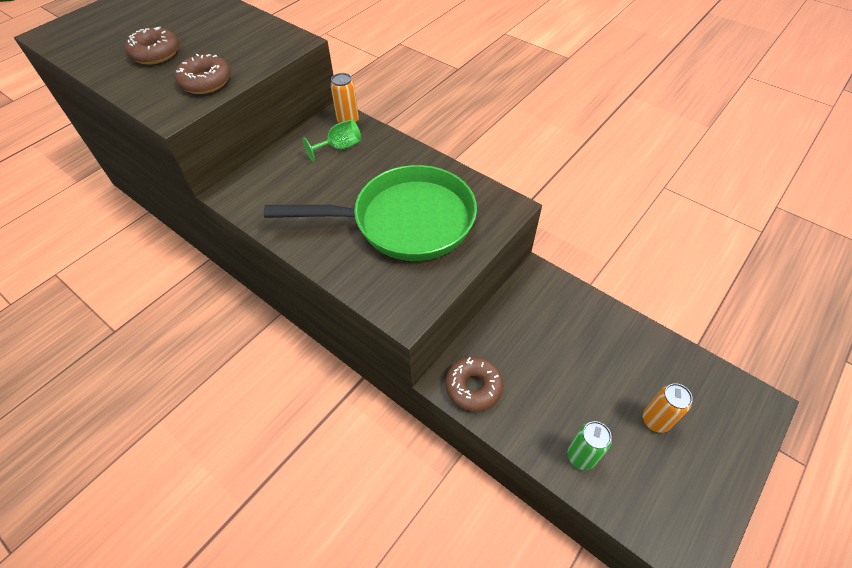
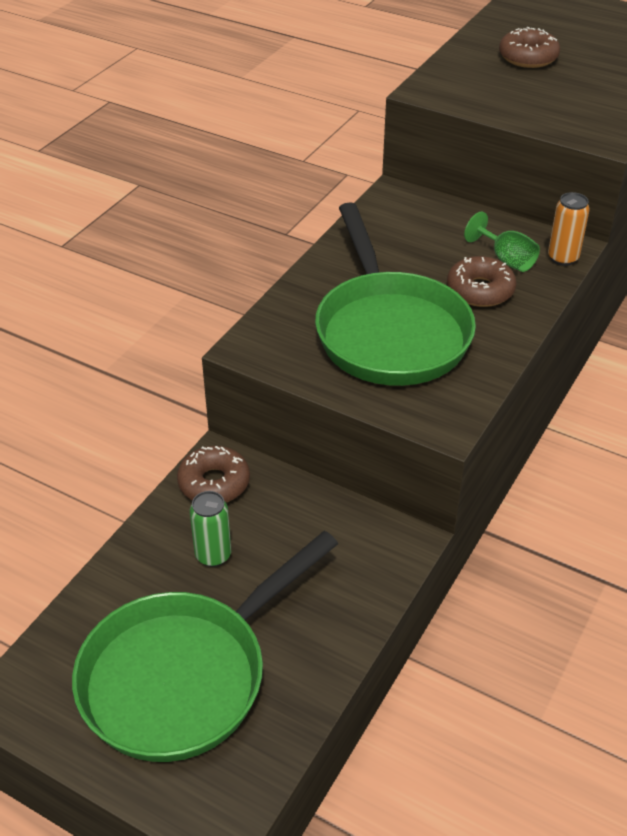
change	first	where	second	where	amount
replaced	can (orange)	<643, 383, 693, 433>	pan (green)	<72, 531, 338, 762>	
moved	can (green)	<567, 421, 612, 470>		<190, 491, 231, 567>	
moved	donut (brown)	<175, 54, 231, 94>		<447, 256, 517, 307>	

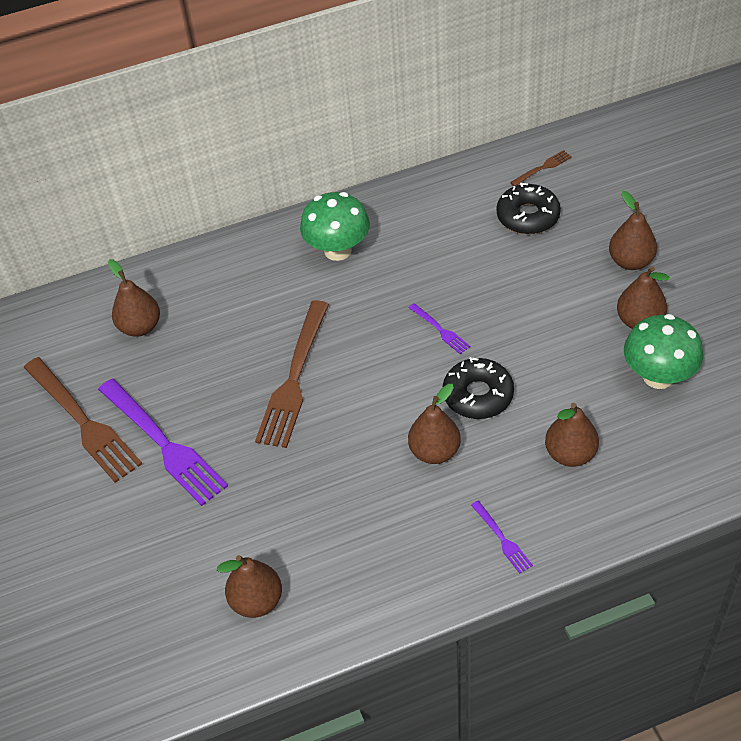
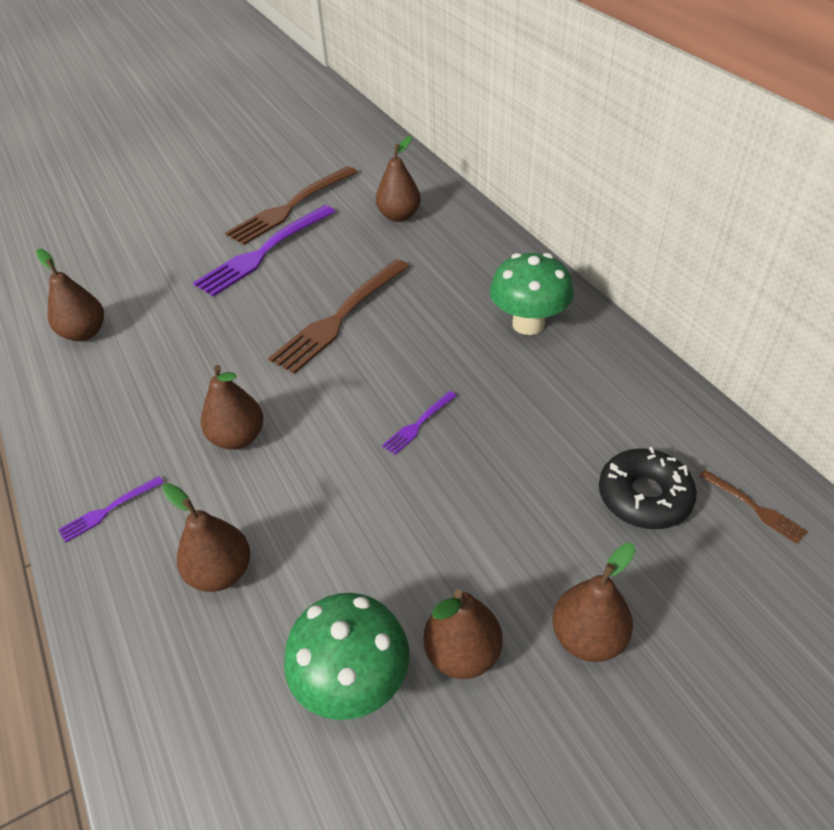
change	first	where	second	where	amount
turned	fork (brown)	<255, 300, 329, 448>		<268, 259, 409, 374>	60 degrees counterclockwise
removed	donut (black)	<443, 357, 514, 419>			

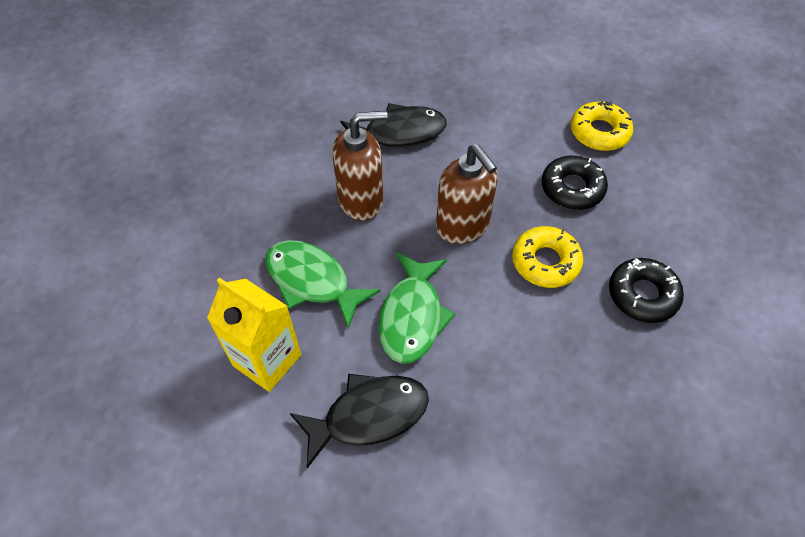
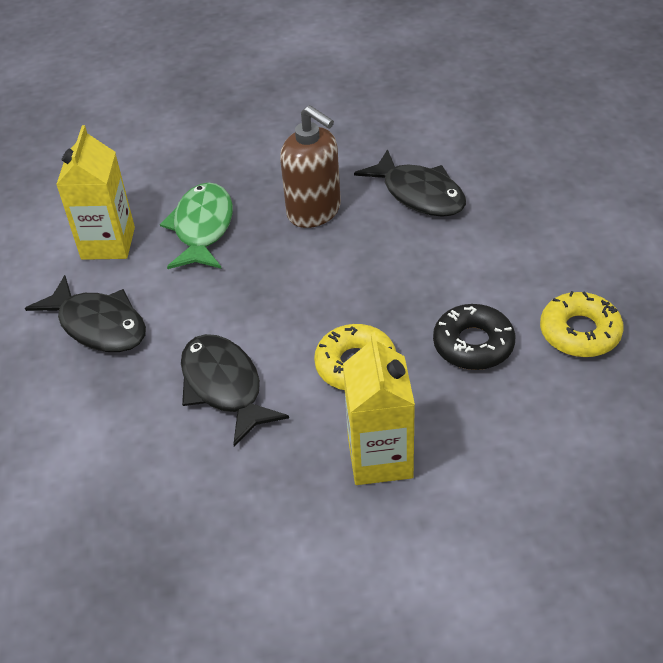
change	first	where	second	where	amount
added			fish (black)	<181, 334, 289, 446>	
replaced	donut (black)	<609, 258, 684, 323>	carton (yellow)	<343, 332, 415, 485>	
removed	fish (green)	<378, 253, 455, 364>			
removed	soap dispenser (brown)	<436, 144, 498, 244>			

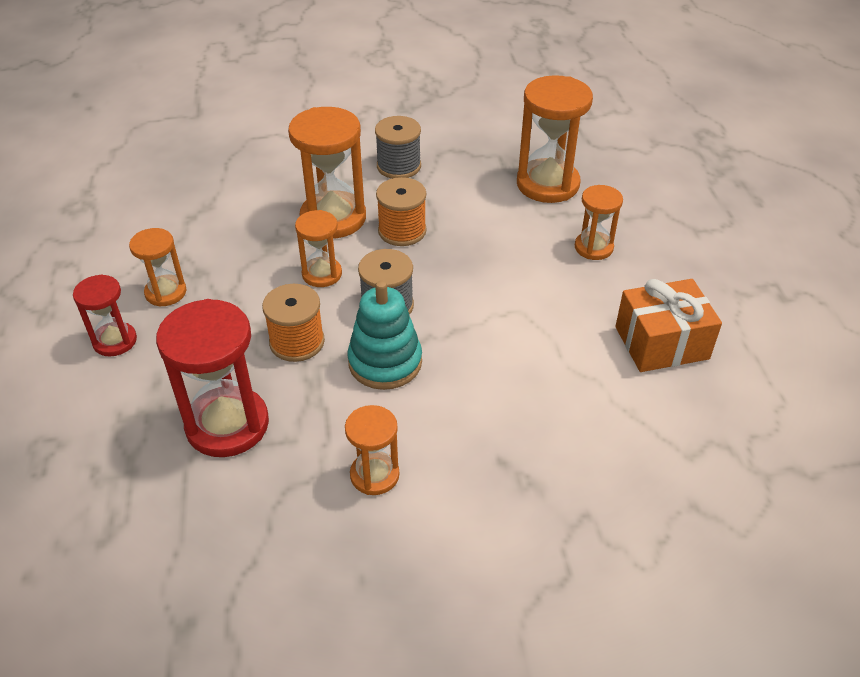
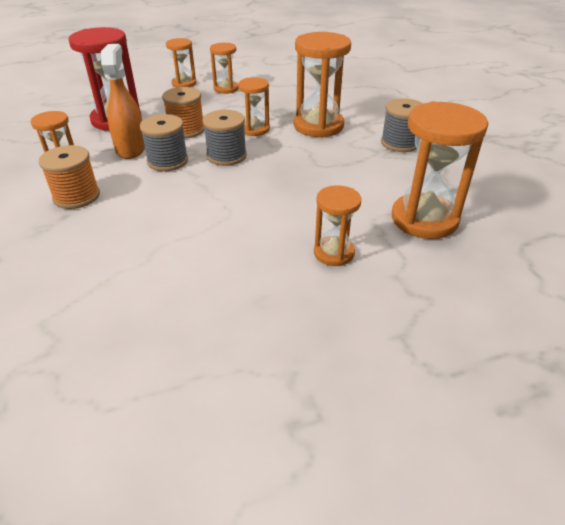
change	first	where	second	where	amount
moved	spool (orange)	<376, 177, 427, 246>		<39, 145, 100, 209>	
added			spray bottle (orange)	<101, 44, 145, 159>	
replaced	stacking toy (turquoise)	<347, 281, 422, 390>	spool (grey)	<140, 114, 188, 171>	
recoloured	hourglass (red)	<73, 274, 137, 357>	hourglass (orange)	<166, 38, 196, 88>	
removed	gift (orange)	<615, 279, 722, 372>			

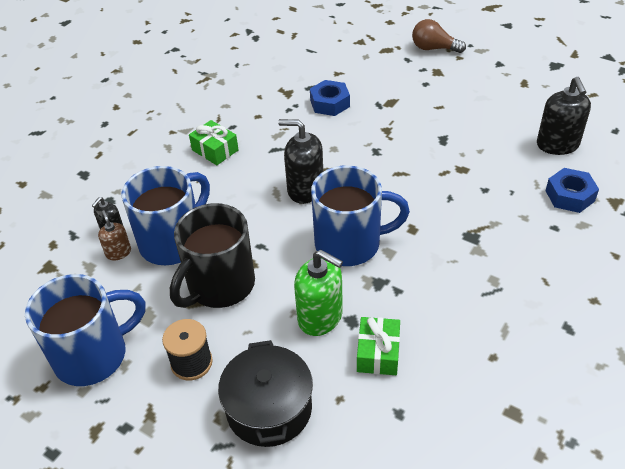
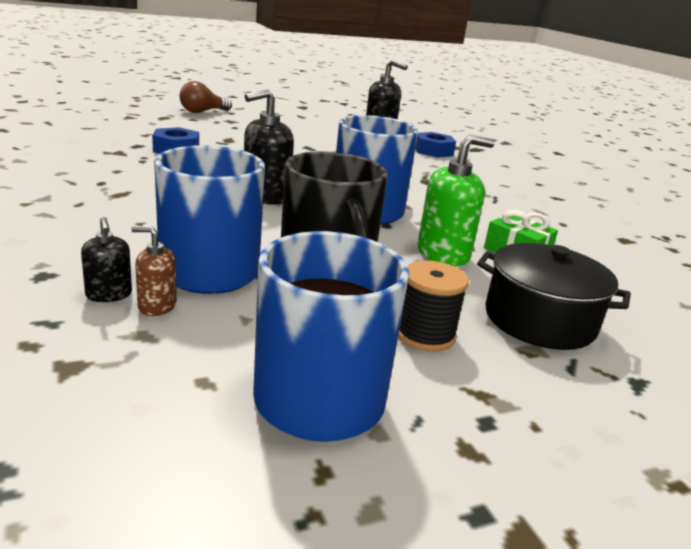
change	first	where	second	where	amount
removed	gift (green)	<189, 120, 239, 165>			

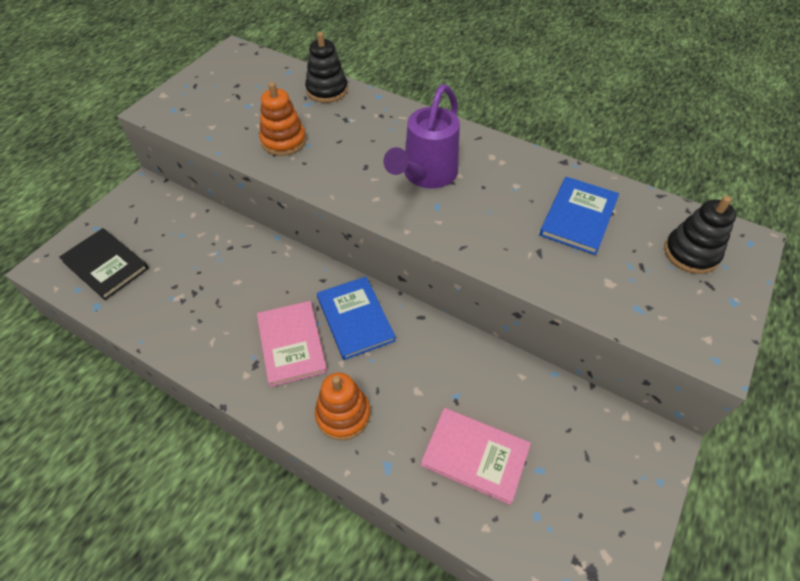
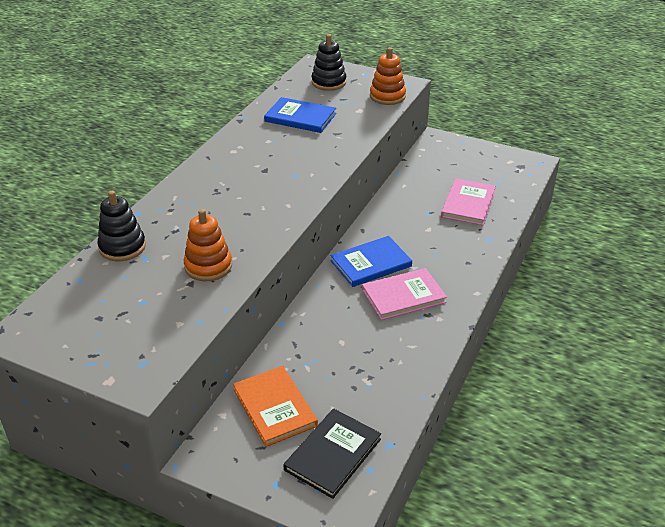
change	first	where	second	where	amount
added			book (orange)	<233, 366, 318, 447>	
moved	stacking toy (orange)	<315, 373, 370, 441>		<370, 47, 406, 105>	
removed	watering can (purple)	<383, 84, 460, 188>			

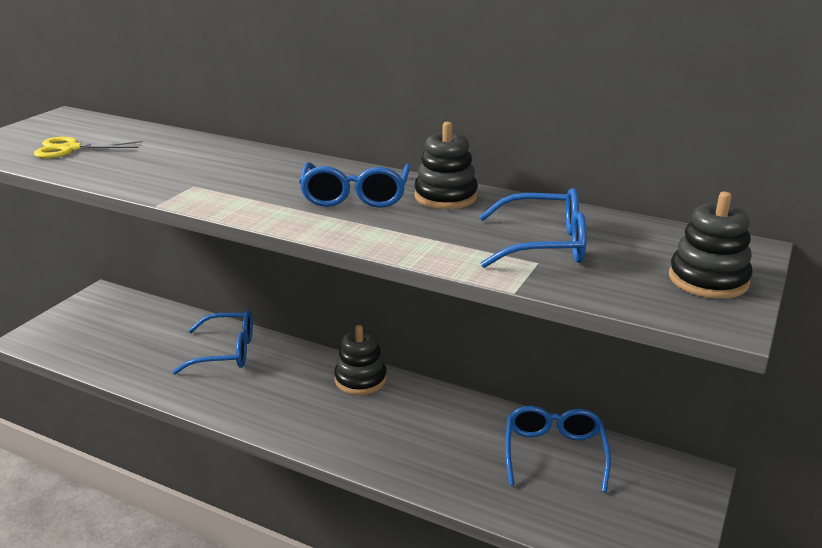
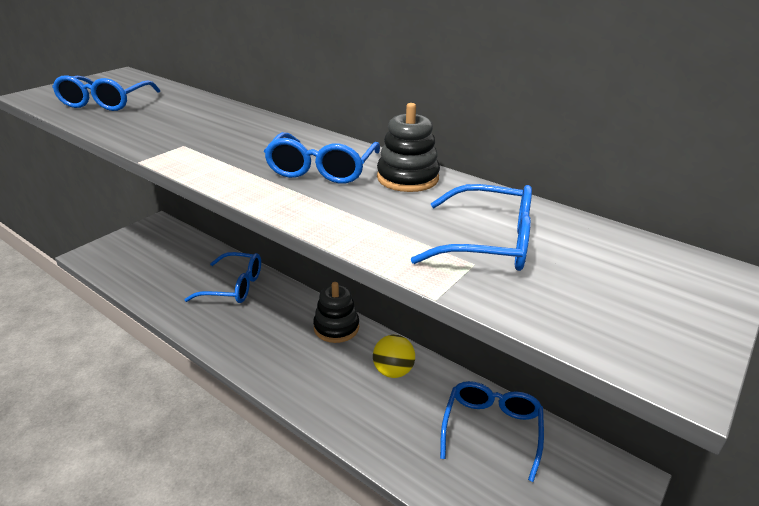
change	first	where	second	where	amount
replaced	scissors (yellow)	<34, 137, 143, 158>	glasses (blue)	<52, 75, 160, 111>	
added			ball (yellow)	<373, 335, 415, 378>	
removed	stacking toy (black)	<669, 192, 753, 299>			

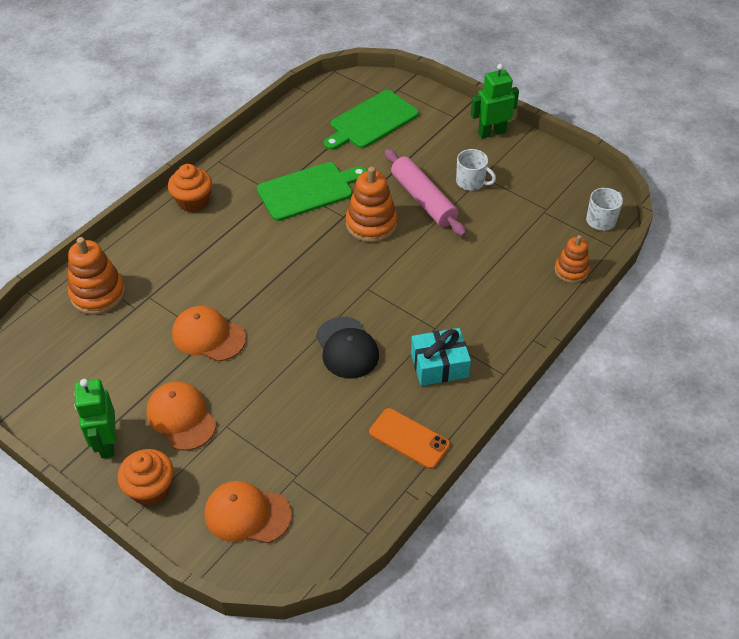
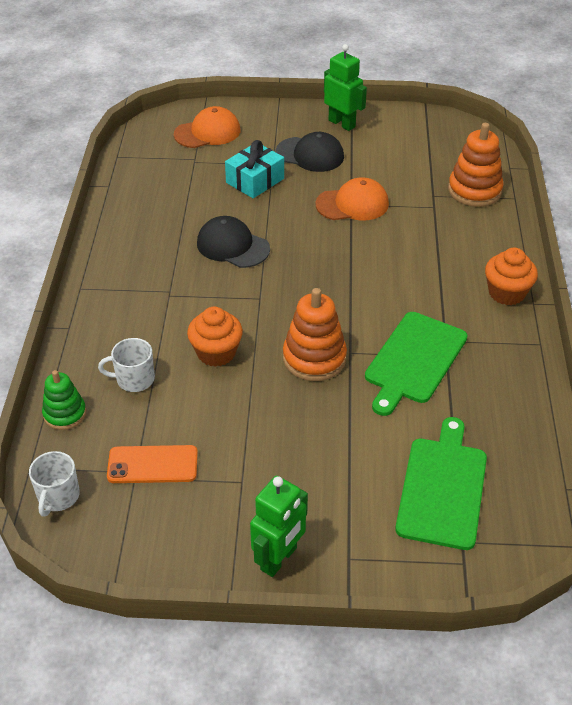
change	first	where	second	where	amount
recoloured	stacking toy (orange)	<555, 235, 590, 283>	stacking toy (green)	<42, 370, 86, 430>	
moved	mug (white)	<456, 149, 496, 191>		<98, 338, 155, 392>	
moved	phone (orange)	<369, 408, 450, 469>		<107, 445, 198, 483>	
moved	cupcake (orange)	<117, 449, 174, 506>		<187, 307, 243, 367>	
moved	gift (turquoise)	<411, 328, 471, 386>		<225, 140, 284, 198>	
recoloured	cap (orange)	<146, 382, 217, 451>	cap (black)	<276, 132, 344, 172>	
removed	rolling pin (pink)	<385, 149, 466, 236>			

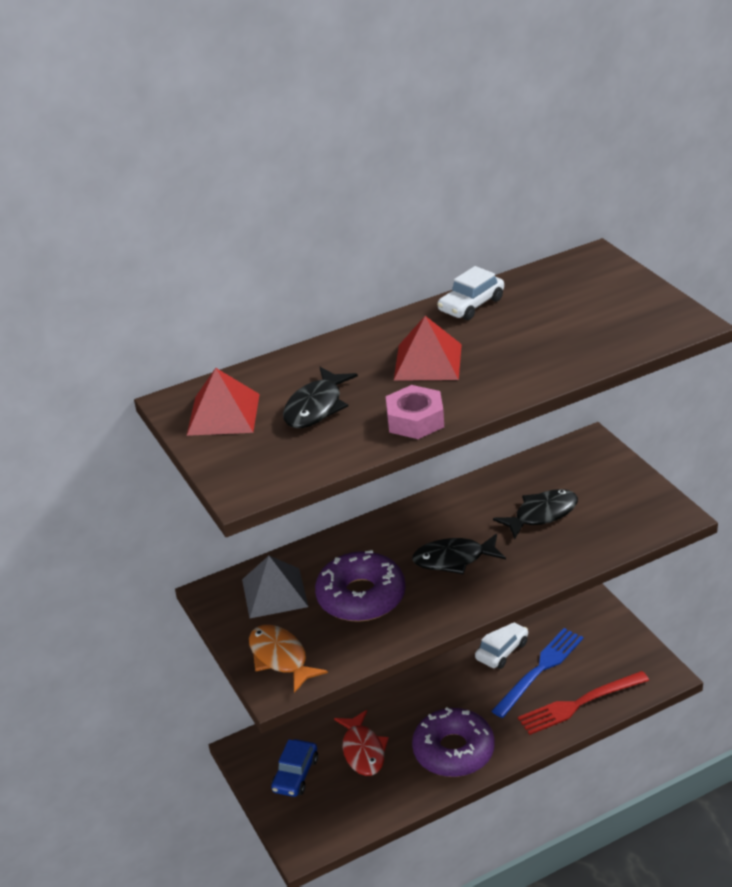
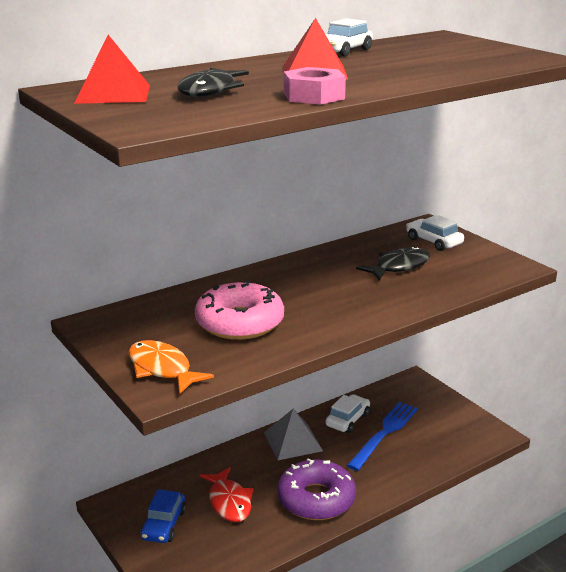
change	first	where	second	where	amount
recoloured	donut (purple)	<315, 550, 406, 622>	donut (pink)	<195, 280, 284, 340>	
moved	pyramid (grey)	<242, 556, 308, 618>		<264, 409, 323, 460>	
added			car (white)	<406, 215, 464, 251>	
removed	fish (black)	<412, 533, 506, 574>			
removed	fork (red)	<518, 671, 649, 735>			

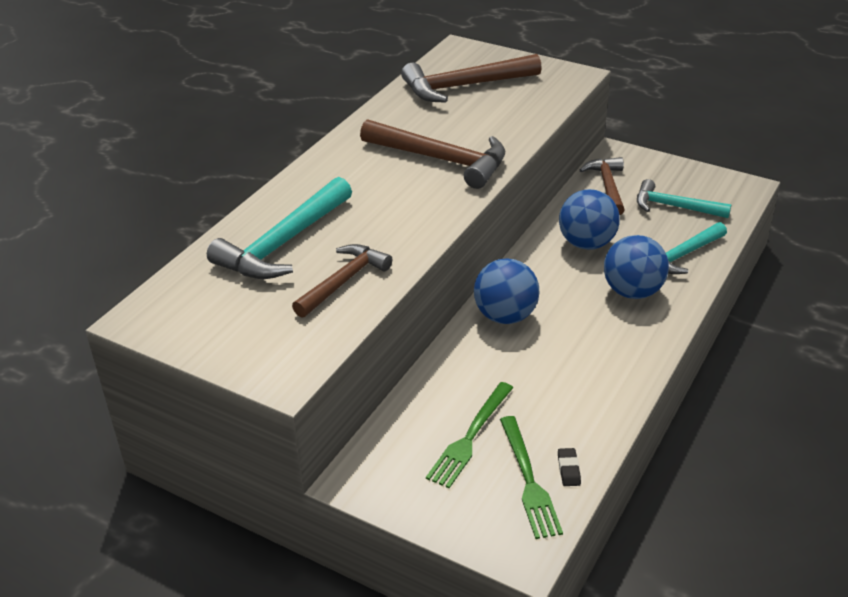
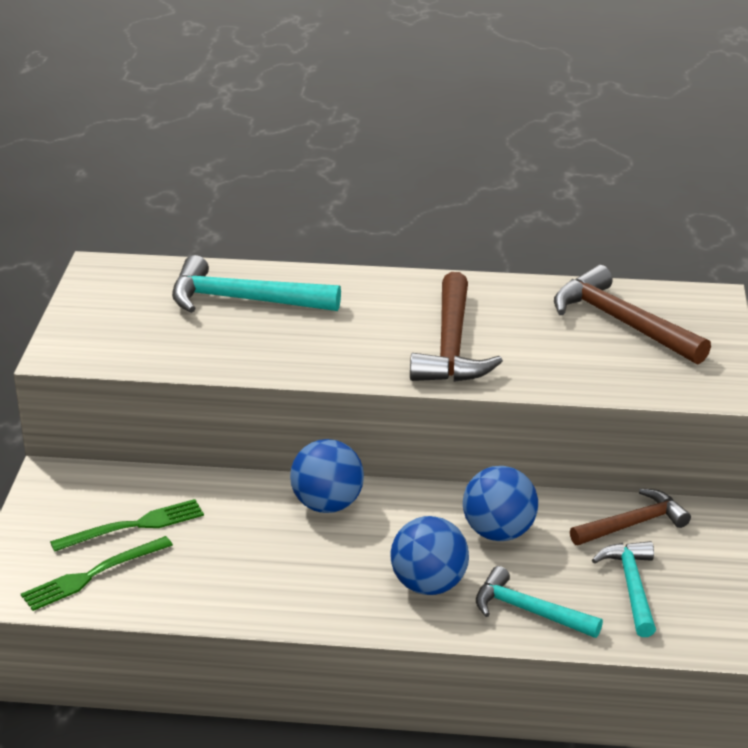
change	first	where	second	where	amount
turned	fork (green)	<426, 382, 513, 488>		<50, 499, 204, 552>	150 degrees clockwise
removed	hammer (brown)	<292, 244, 392, 318>			
removed	eraser (black)	<558, 448, 581, 486>			

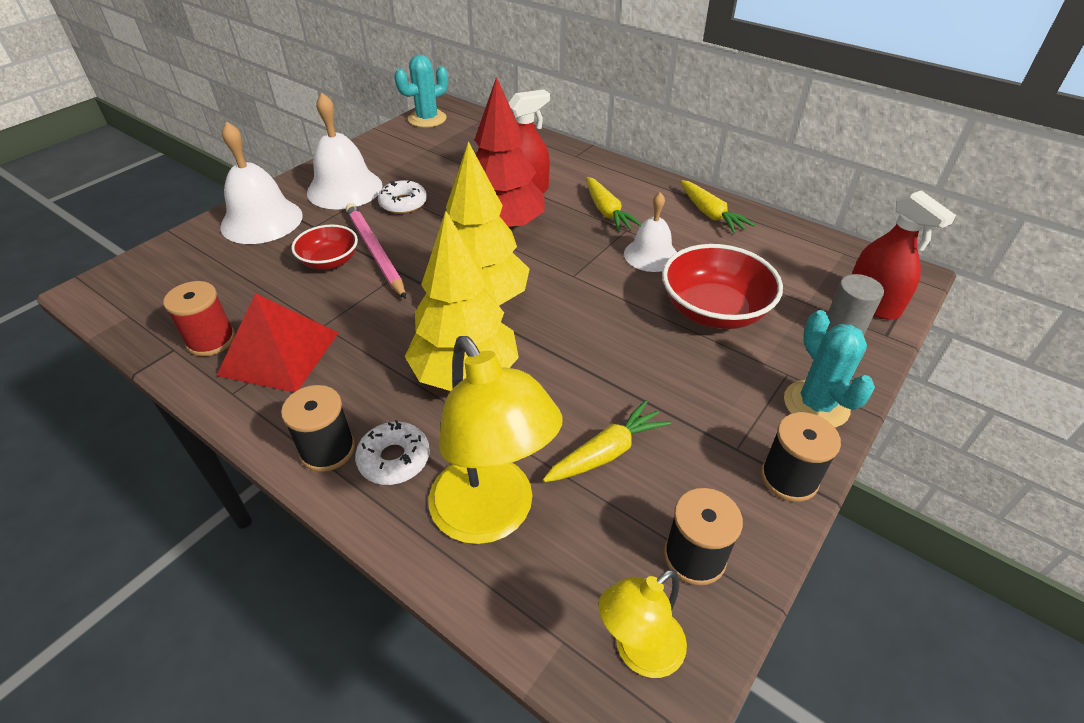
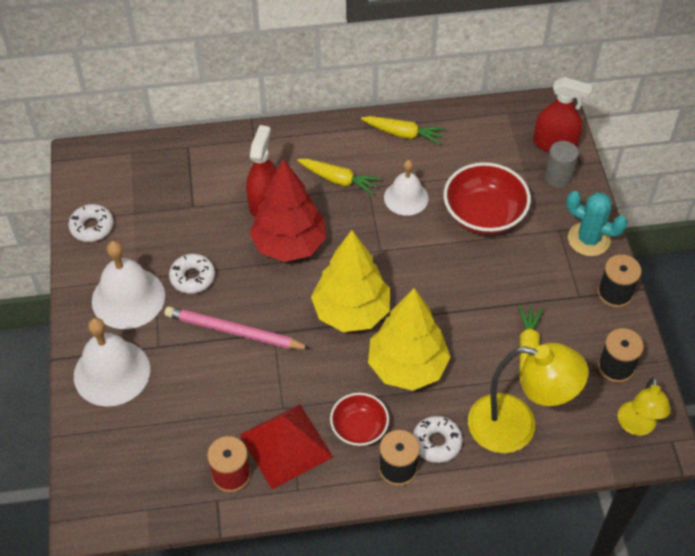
change	first	where	second	where	amount
added			donut (white)	<68, 204, 113, 242>	
moved	bowl (red)	<292, 224, 358, 270>		<330, 393, 389, 446>	
removed	cactus (turquoise)	<394, 55, 448, 128>			

